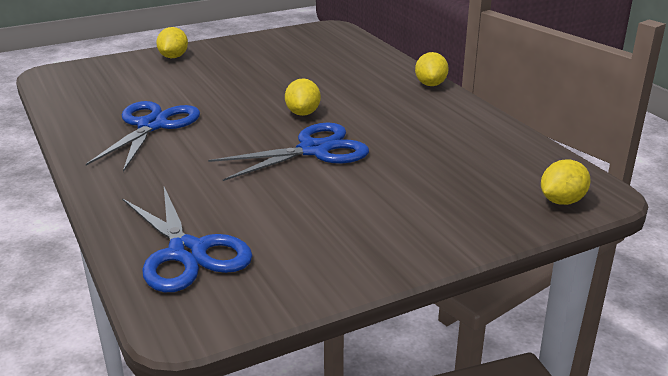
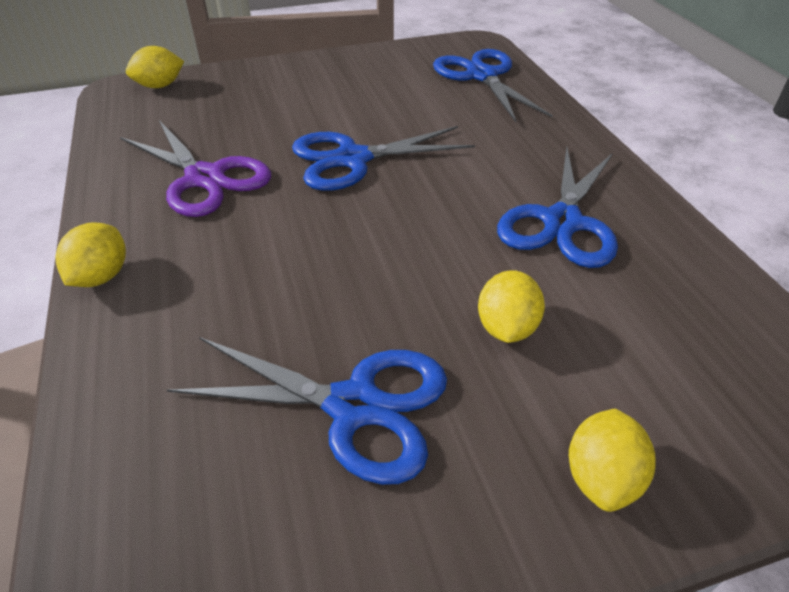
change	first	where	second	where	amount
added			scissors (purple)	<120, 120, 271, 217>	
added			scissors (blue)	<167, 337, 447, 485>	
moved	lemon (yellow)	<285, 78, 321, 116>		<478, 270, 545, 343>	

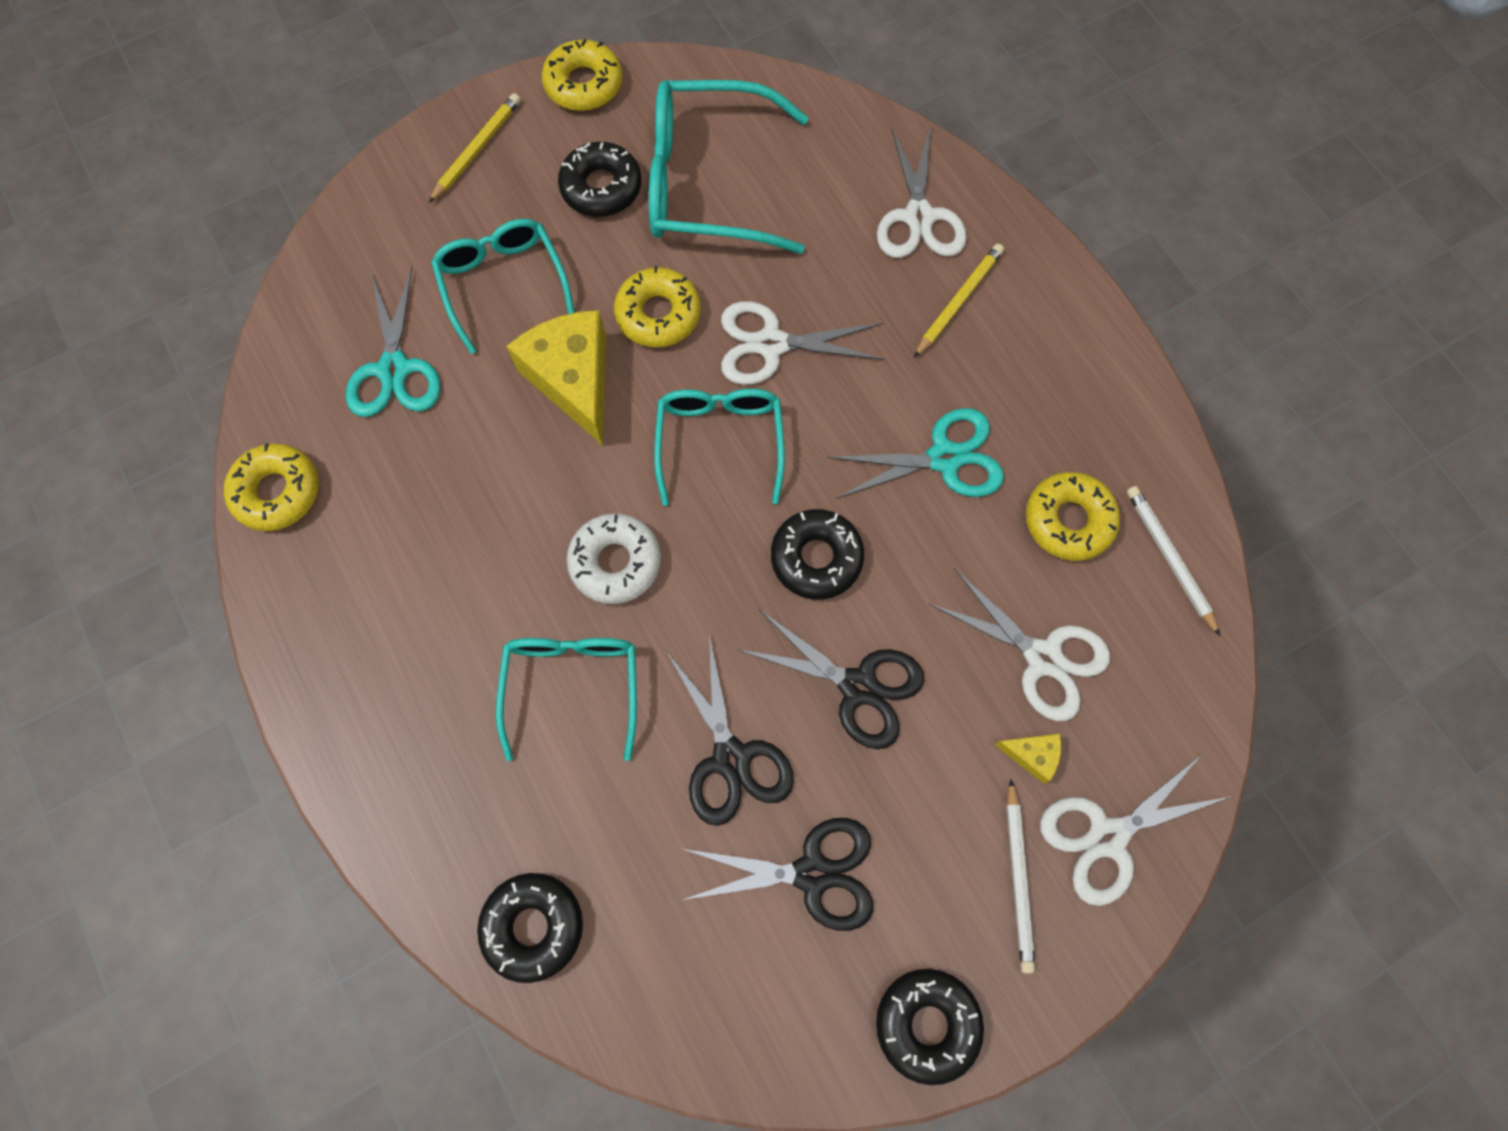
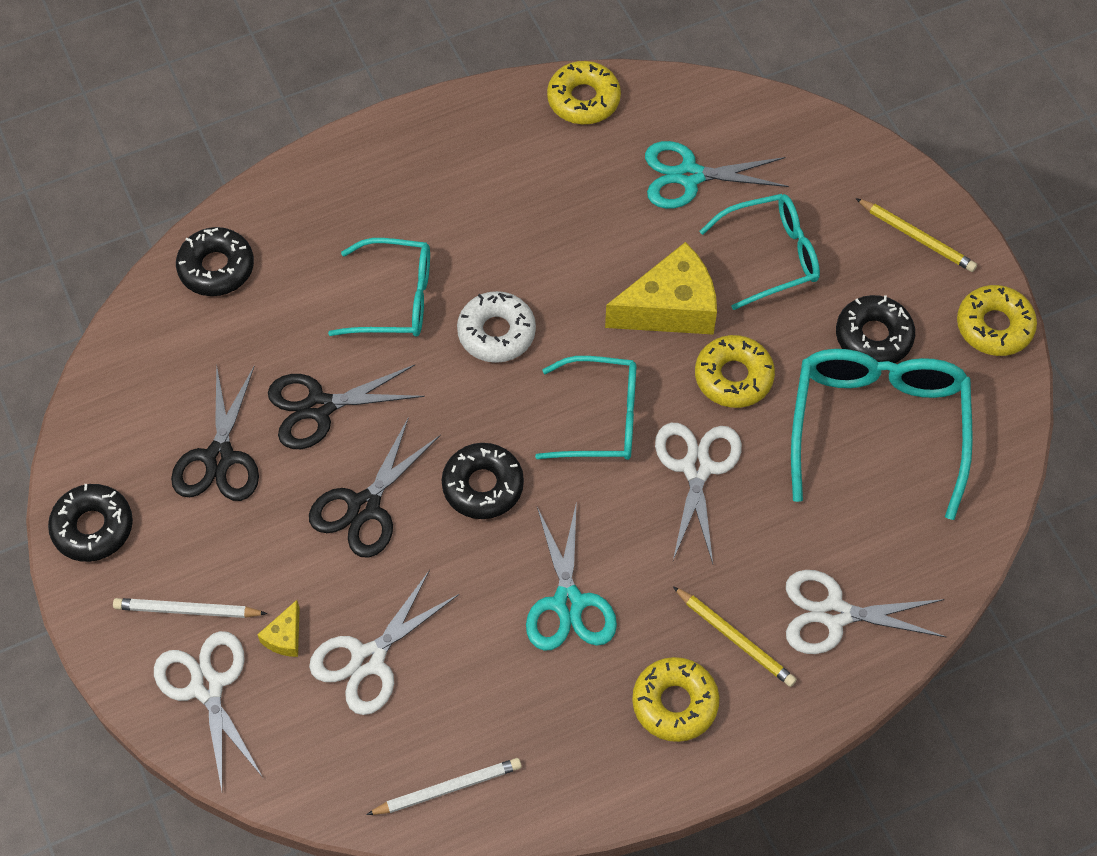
change	first	where	second	where	amount
moved	donut (yellow)	<1026, 472, 1120, 561>		<632, 657, 719, 742>	

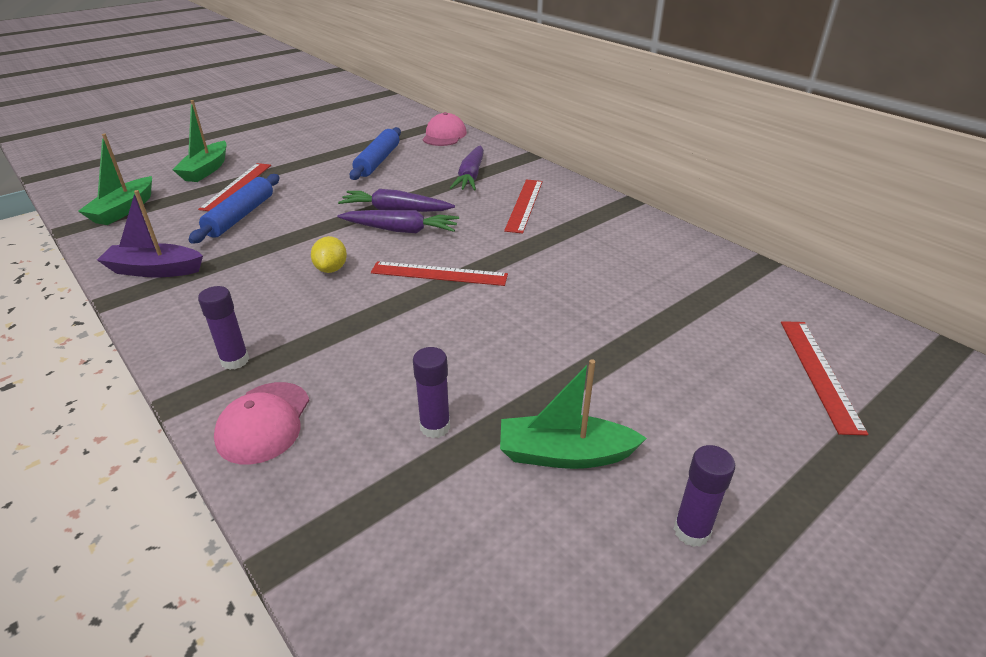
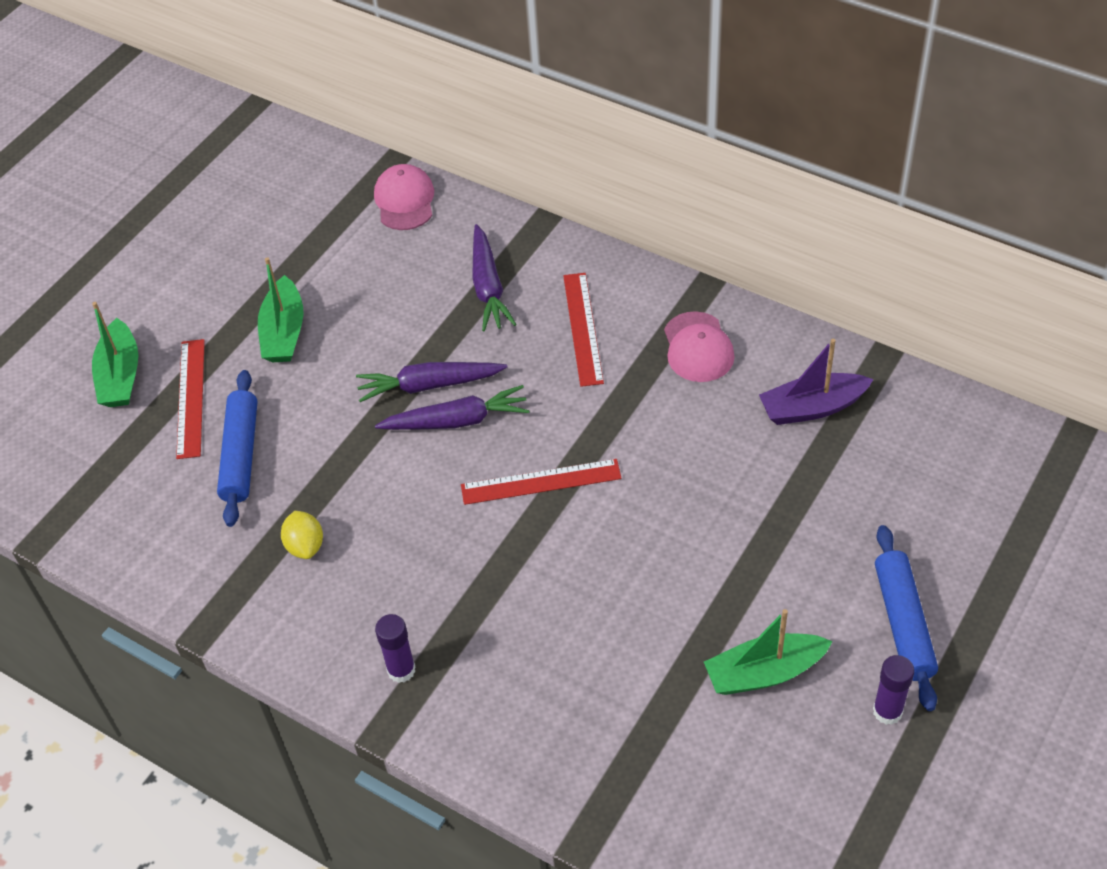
change	first	where	second	where	amount
moved	boat (green)	<78, 134, 152, 225>		<258, 257, 304, 362>	
moved	lemon (yellow)	<311, 236, 347, 273>		<281, 511, 323, 559>	
moved	cap (pink)	<214, 382, 310, 464>		<664, 311, 735, 382>	
moved	boat (purple)	<97, 190, 203, 277>		<759, 338, 874, 425>	
moved	rolling pin (blue)	<349, 127, 401, 180>		<875, 525, 938, 711>	
removed	glue stick (purple)	<413, 347, 450, 438>			
removed	ruler (red)	<781, 321, 868, 435>			

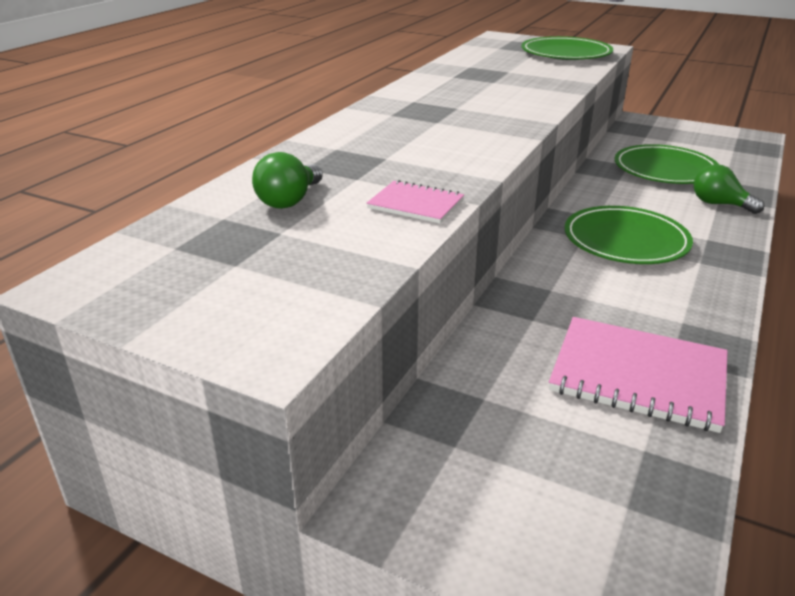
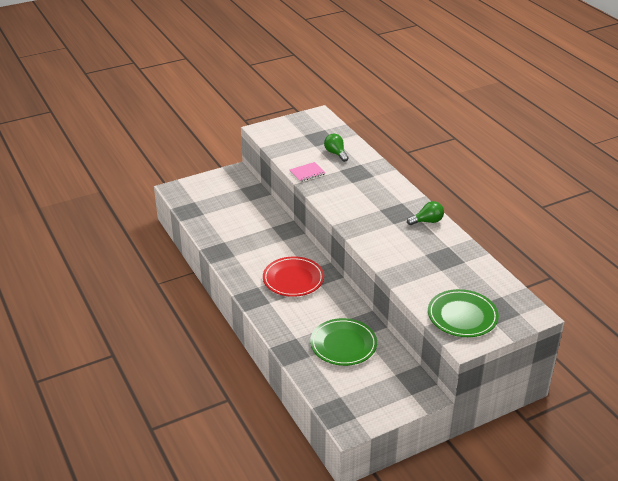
change	first	where	second	where	amount
recoloured	plate (green)	<565, 206, 693, 264>	plate (red)	<263, 256, 324, 297>	
moved	light bulb (green)	<694, 164, 764, 214>		<407, 201, 444, 225>	
removed	notebook (pink)	<549, 317, 728, 433>			

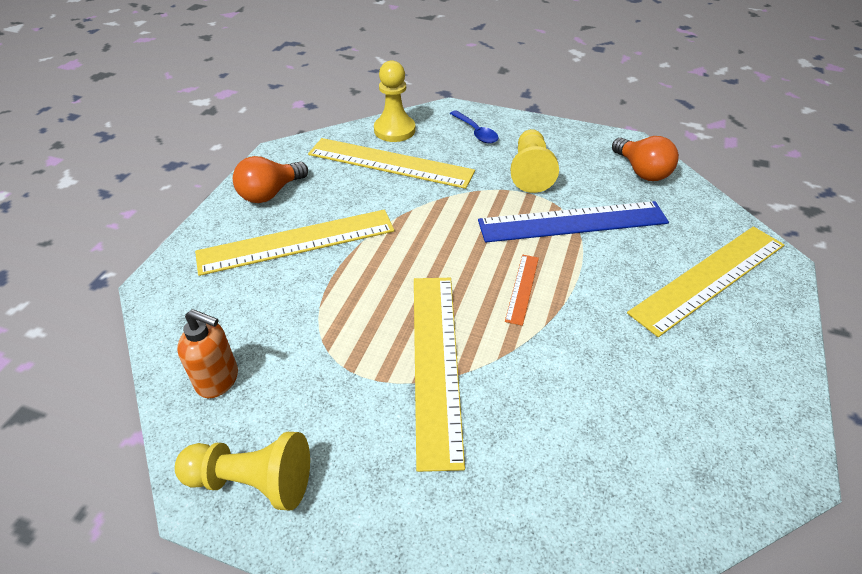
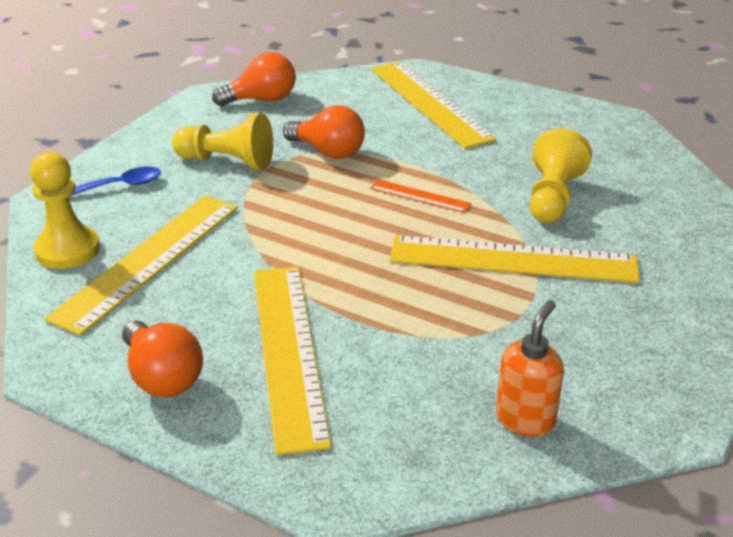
change	first	where	second	where	amount
replaced	ruler (blue)	<478, 201, 669, 243>	light bulb (orange)	<283, 105, 365, 159>	
moved	pawn (yellow)	<175, 432, 310, 510>		<530, 128, 592, 223>	

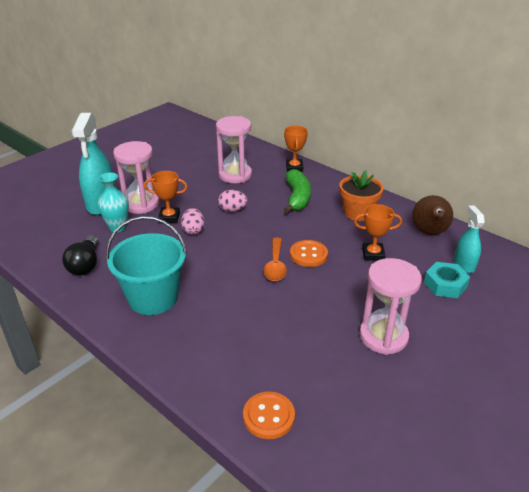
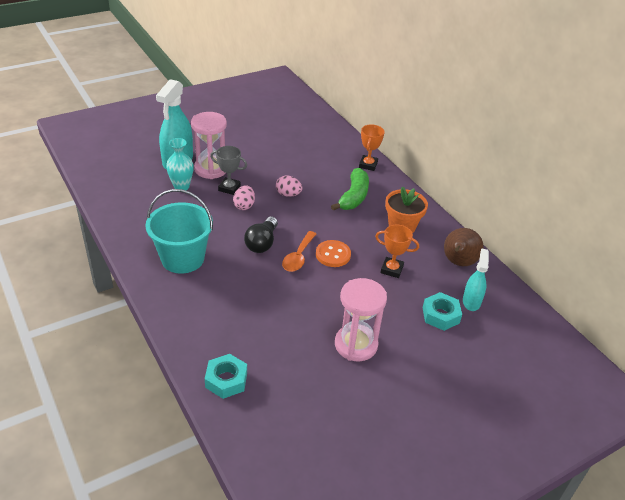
change	first	where	second	where	amount
replaced	button (orange)	<243, 391, 295, 439>	nut (turquoise)	<205, 354, 247, 399>	
recoloured	trophy (orange)	<144, 171, 188, 223>	trophy (grey)	<210, 146, 247, 195>	
moved	light bulb (black)	<62, 235, 98, 276>		<244, 217, 278, 253>	
removed	hourglass (pink)	<216, 116, 252, 183>			

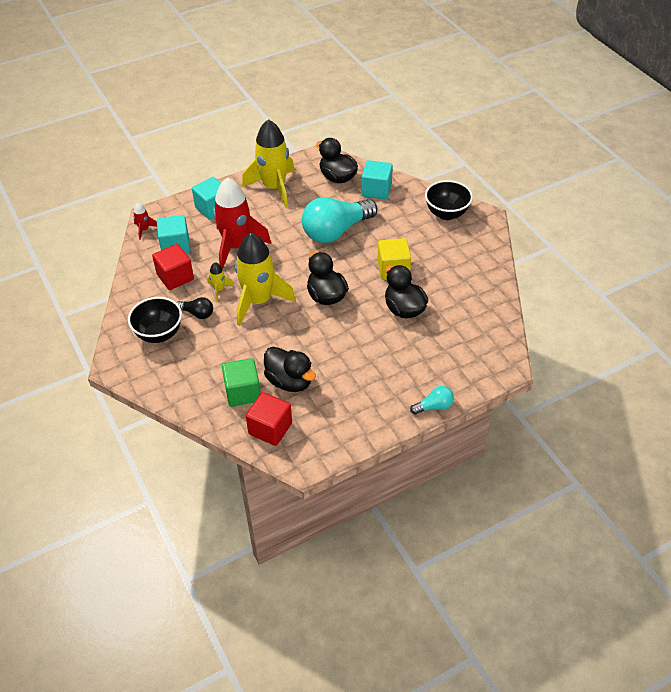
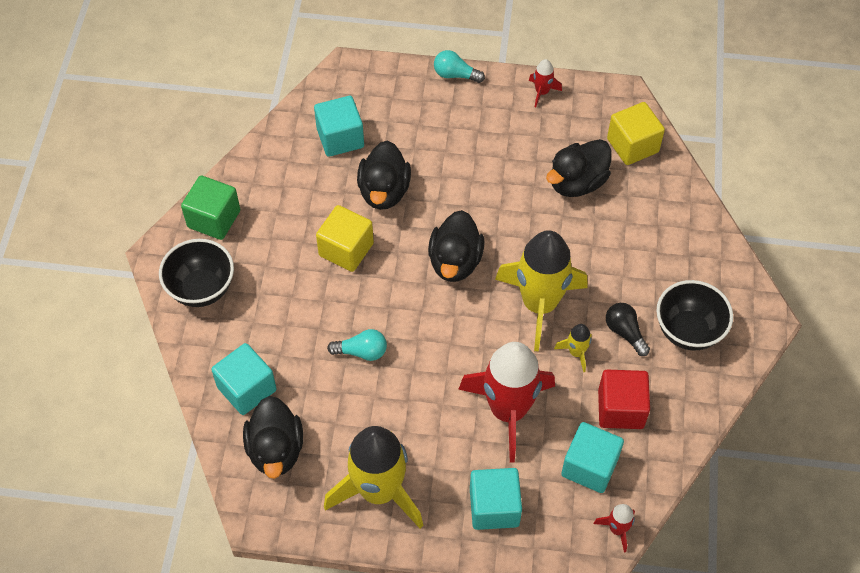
change	first	where	second	where	amount
moved	cube (green)	<222, 358, 261, 407>		<181, 176, 240, 240>	
added			cube (turquoise)	<314, 96, 364, 157>	
resized	light bulb (turquoise)	<302, 197, 377, 243>		<327, 329, 387, 361>	x0.45
added			rocket (red)	<529, 59, 562, 107>	
turned	duck (black)	<264, 347, 316, 392>		<546, 139, 611, 197>	120 degrees counterclockwise
recoloured	cube (red)	<246, 392, 292, 446>	cube (yellow)	<607, 102, 665, 165>	

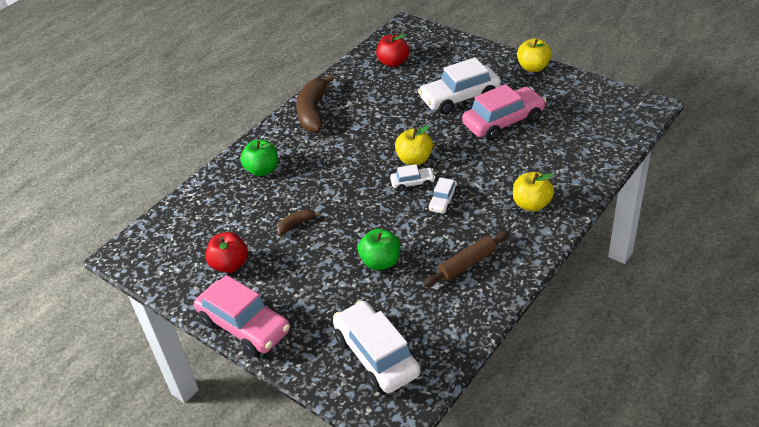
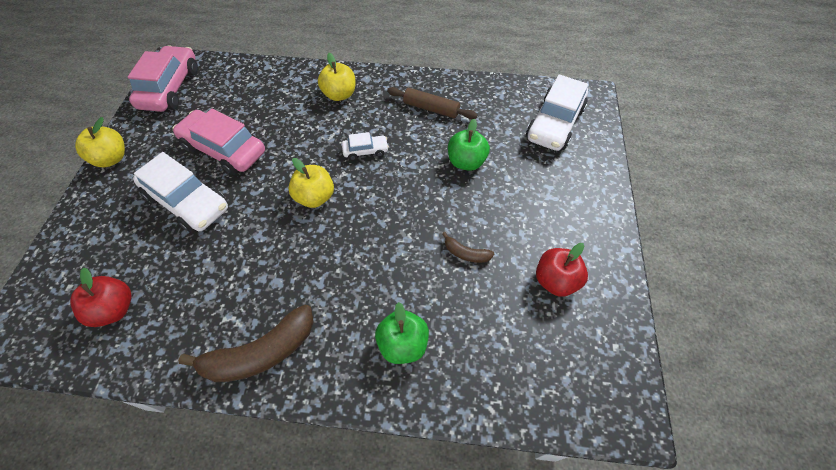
change	first	where	second	where	amount
moved	car (pink)	<194, 275, 290, 356>		<128, 45, 198, 112>	
removed	car (white)	<390, 164, 436, 191>			

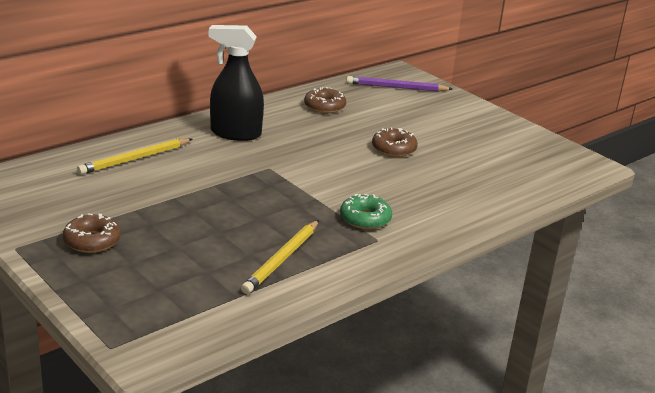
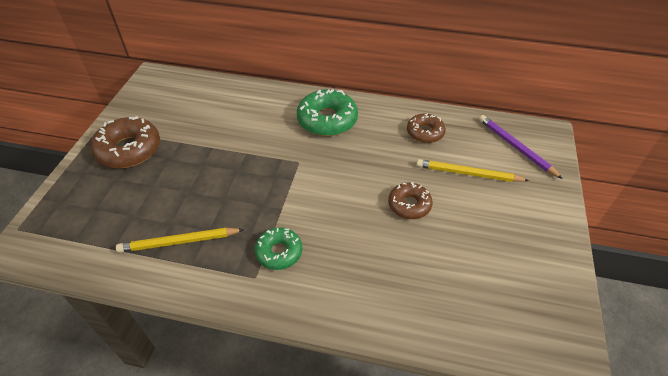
change	first	where	second	where	amount
resized	donut (brown)	<63, 213, 121, 253>		<91, 116, 160, 168>	x1.64
replaced	spray bottle (black)	<209, 25, 264, 141>	donut (green)	<297, 89, 358, 136>	
moved	pencil (yellow)	<77, 138, 192, 175>		<416, 159, 529, 182>	

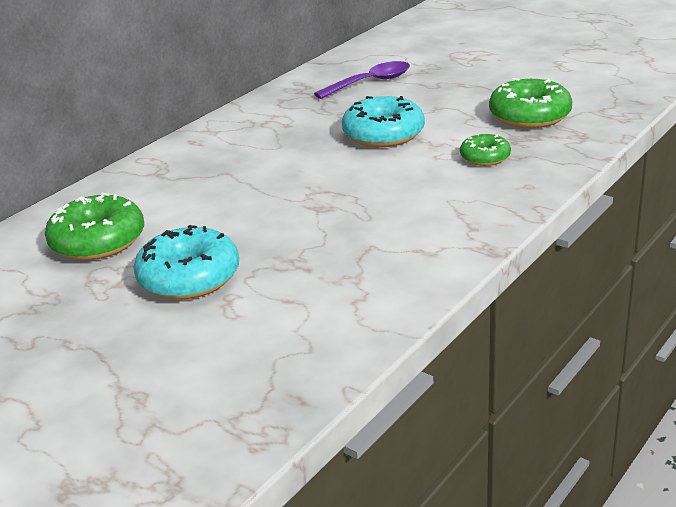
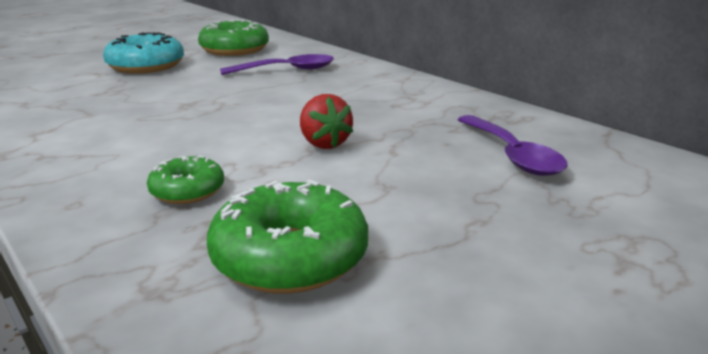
change	first	where	second	where	amount
added			spoon (purple)	<220, 54, 334, 75>	
replaced	donut (turquoise)	<342, 96, 425, 147>	strawberry (red)	<300, 94, 353, 149>	

